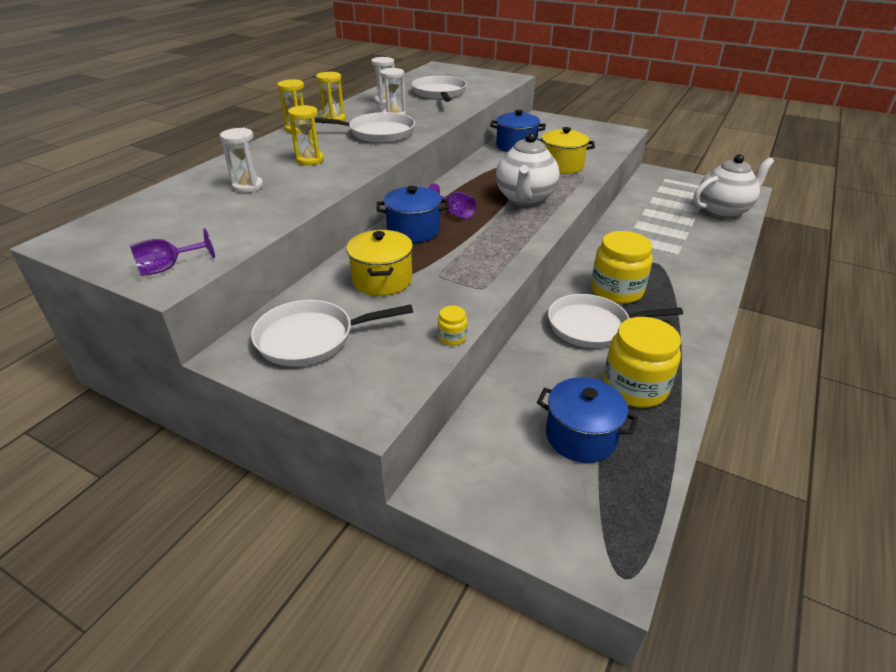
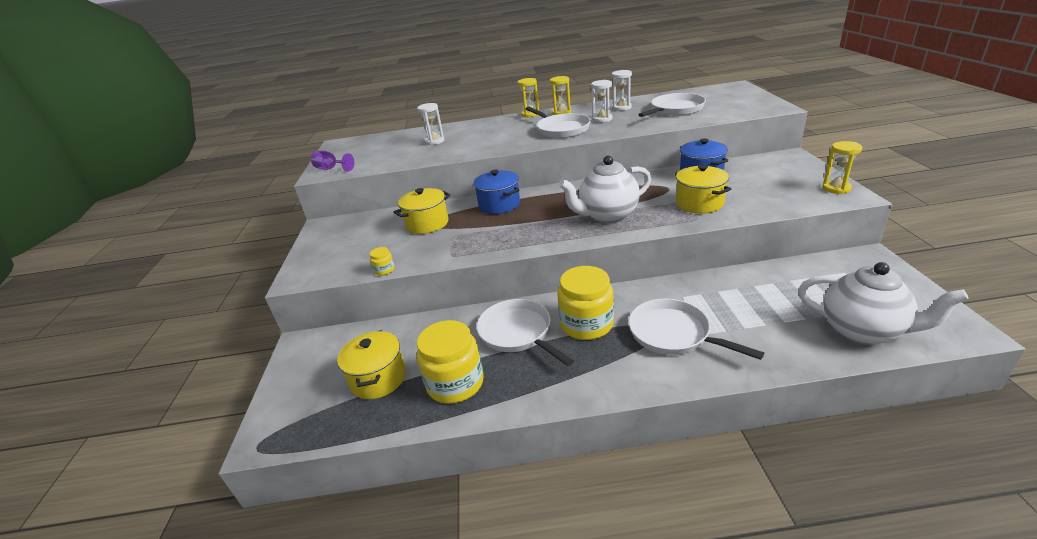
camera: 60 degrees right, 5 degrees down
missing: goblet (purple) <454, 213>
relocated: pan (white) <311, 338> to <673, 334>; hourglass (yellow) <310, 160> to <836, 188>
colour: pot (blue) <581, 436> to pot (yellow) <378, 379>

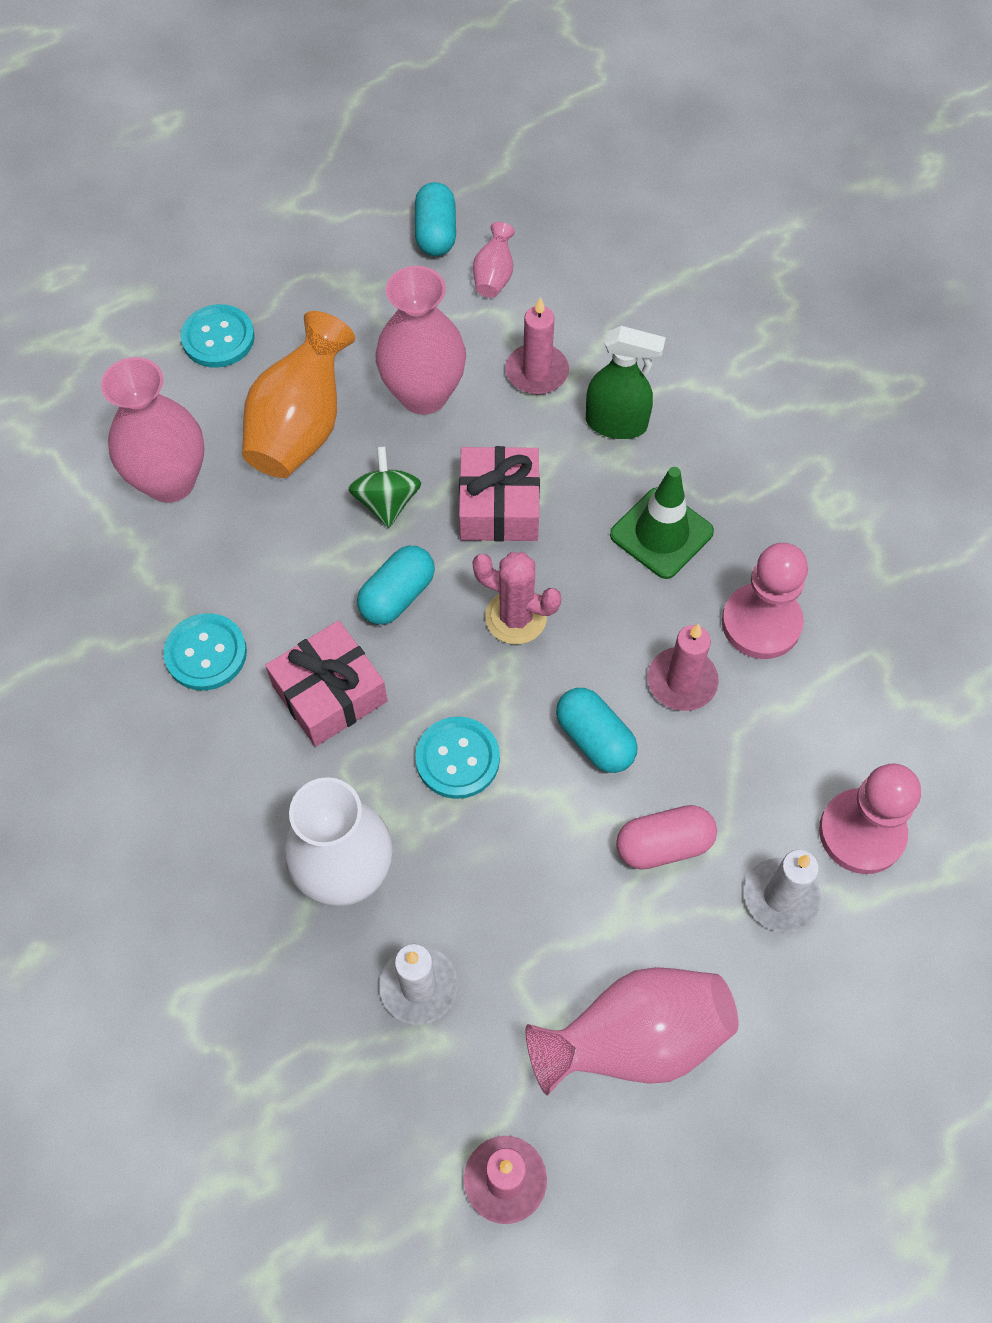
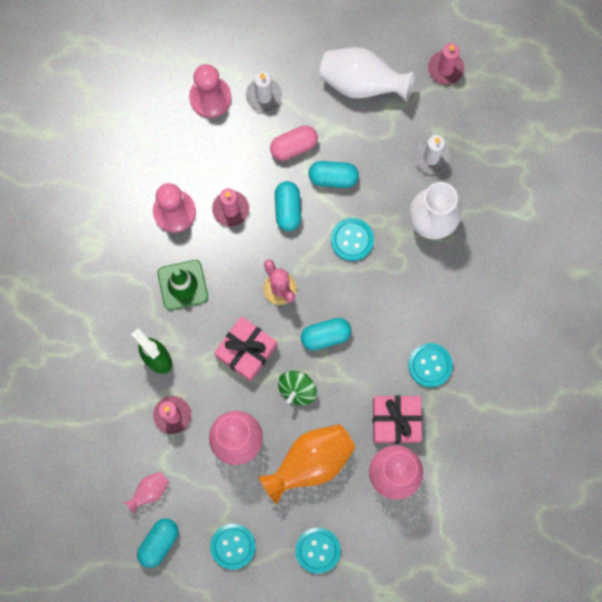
camera: 145 degrees left, 15 degrees up
appeared: button (turquoise) <233, 546>; capsule (turquoise) <333, 178>
relocated: gift (pink) <329, 693> to <396, 421>
colour: vase (pink) <635, 1039> to vase (white) <362, 83>
spun: capsule (pink) <663, 845> = <294, 146> 45 degrees counterclockwise

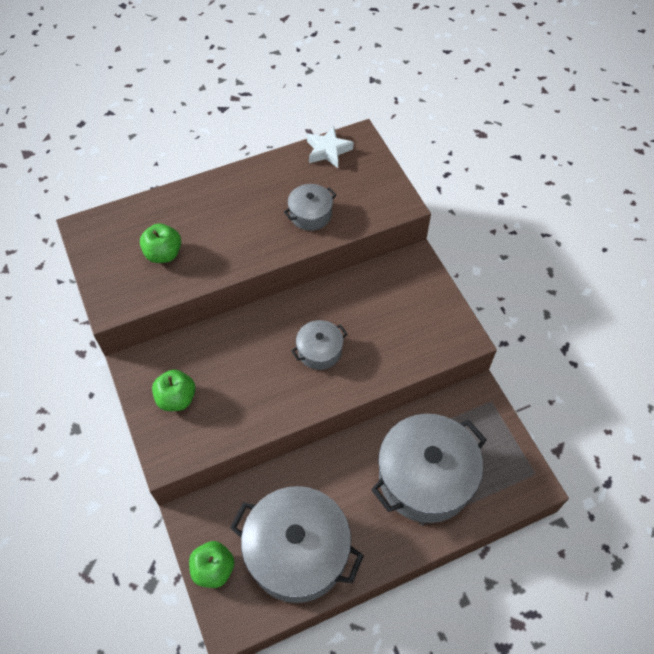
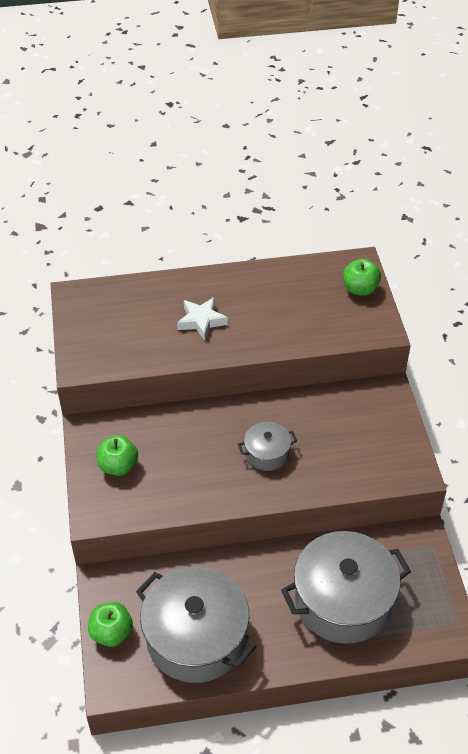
camera: 15 degrees right, 10 degrees down
missing: pot (grey) <310, 214>
relocated: apple (green) <164, 254> to <360, 289>; star (white) <328, 151> to <201, 321>

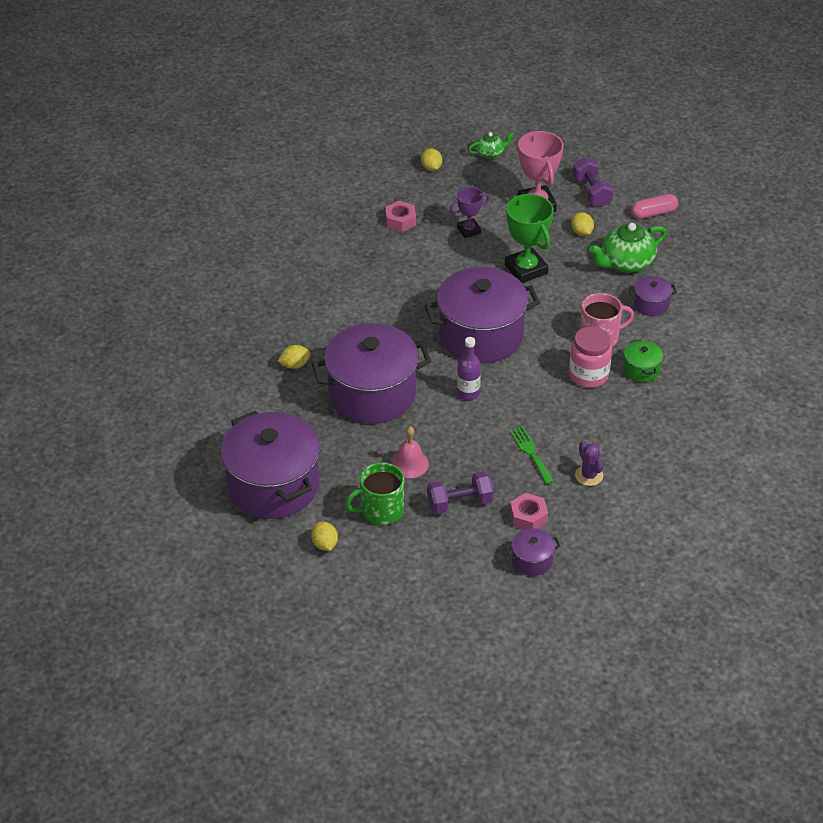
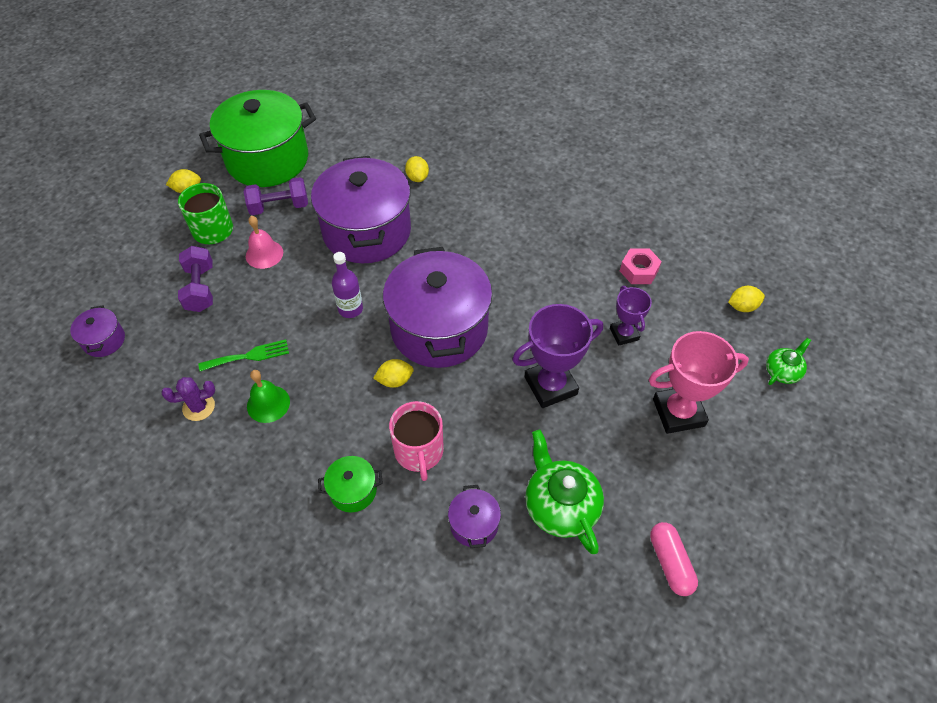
camera: 95 degrees right, 10 degrees up
missing: nut (pink) <528, 517>; jar (pink) <588, 375>
appeared: bell (green) <268, 404>
relocated: lemon (yellow) <581, 232> to <395, 380>; dumbbell (purple) <591, 192> to <279, 207>
colour: pot (purple) <273, 485> to pot (green) <267, 159>; trophy (green) <526, 269> to trophy (purple) <550, 386>
spun: teapot (green) <490, 153> = <782, 371> 120 degrees counterclockwise

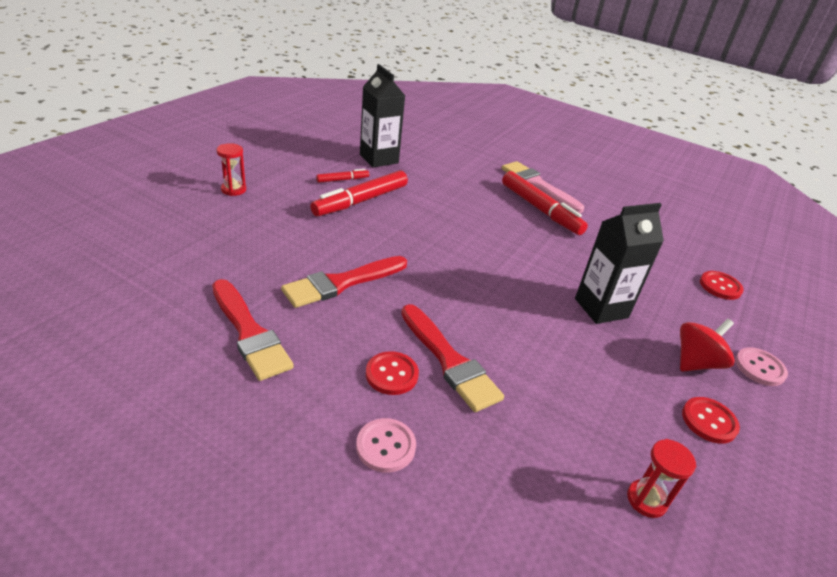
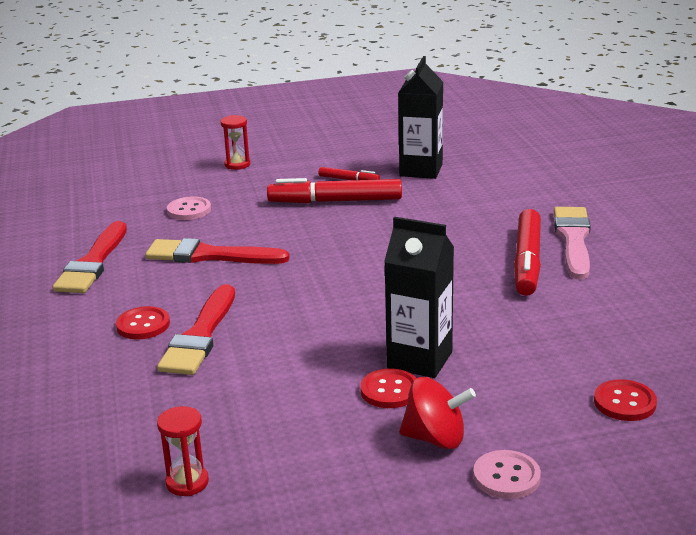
camera: 50 degrees right, 10 degrees down
relocated: button (pink) <386, 446> to <189, 210>; button (red) <709, 421> to <389, 390>

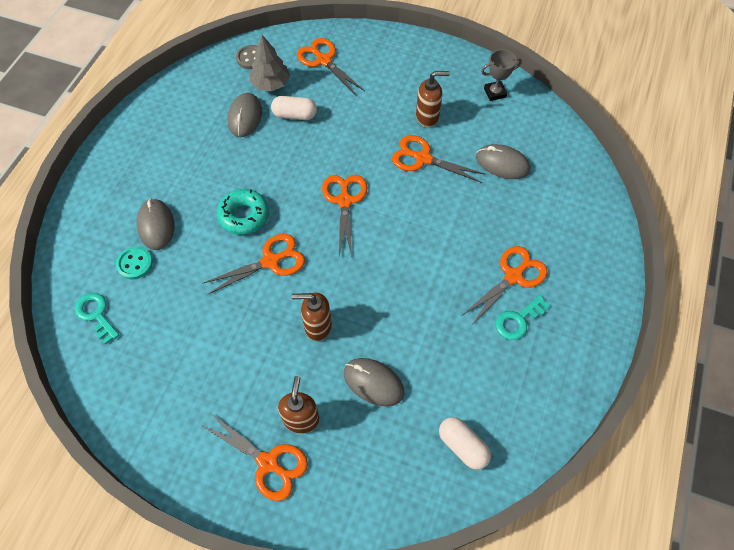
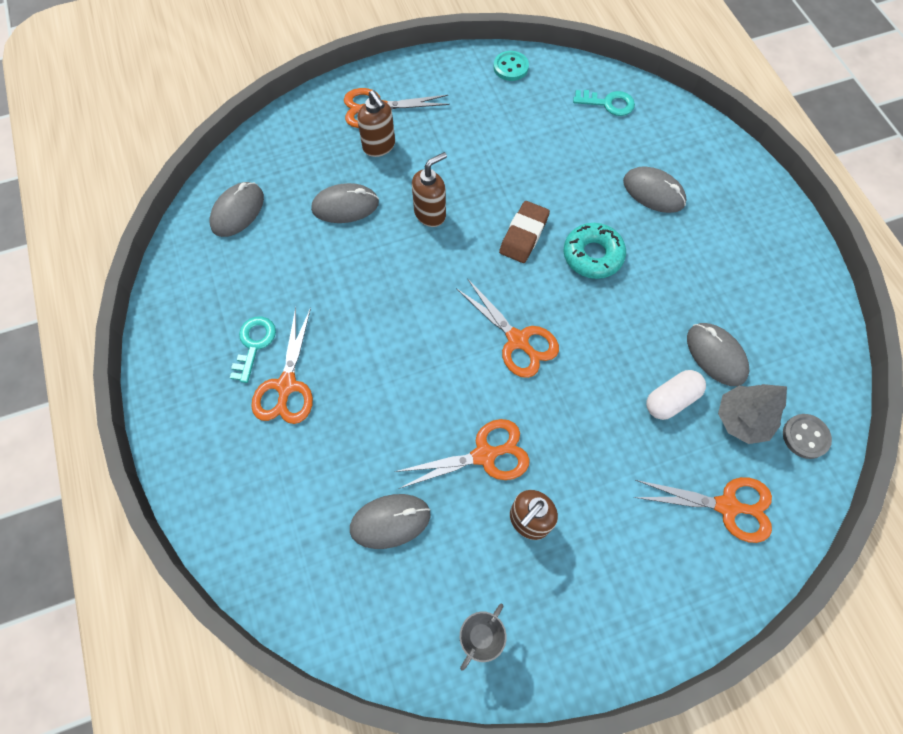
camera: 140 degrees right, 5 degrees up
relocated: button (turquoise) <135, 264> to <510, 67>
exchanged: scissors (orange) <271, 261> to eraser (brown) <524, 235>; capsule (white) <462, 446> to mouse (grey) <237, 211>

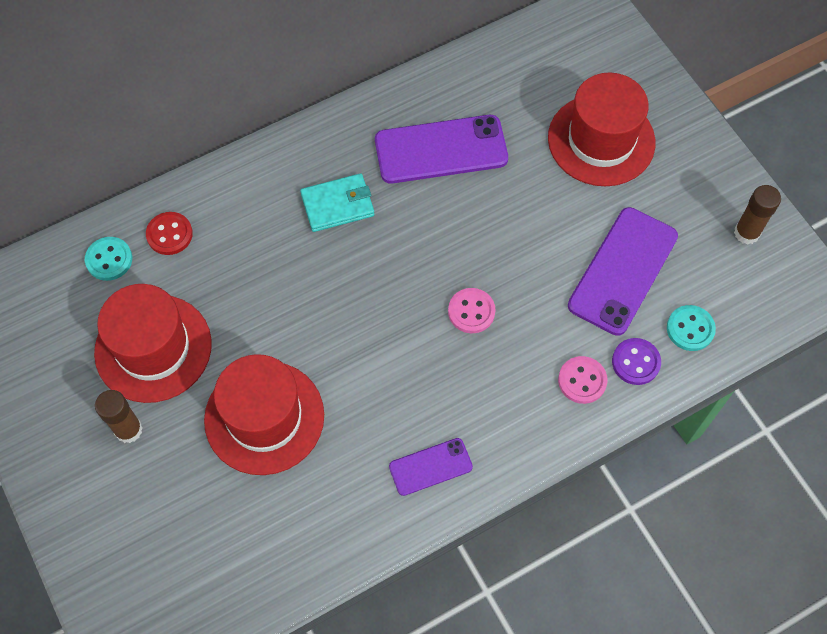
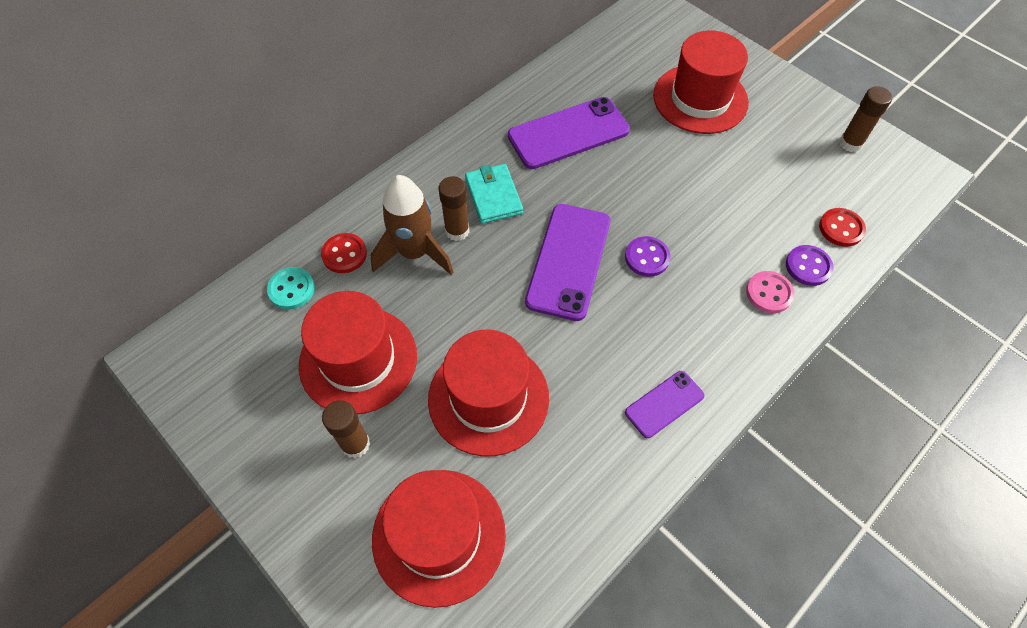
camera: 15 degrees left, 5 degrees down
appeared: rocket (brown) <415, 253>; hat (red) <439, 536>; glue stick (brown) <457, 231>
relocated: phone (purple) <622, 271> to <568, 261>
colour: button (pink) <471, 311> to button (purple) <647, 257>; button (turquoise) <690, 329> to button (red) <841, 228>
spun: wallet (turquoise) <338, 205> = <493, 196> 75 degrees counterclockwise

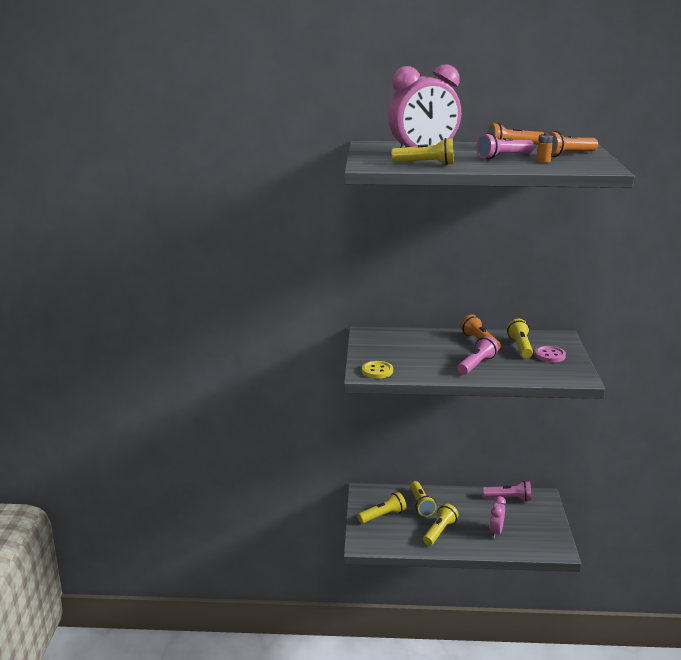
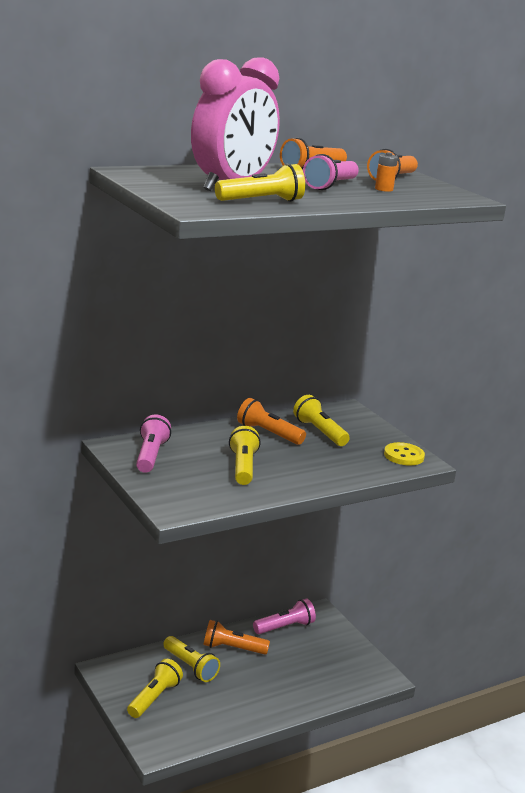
camera: 35 degrees left, 0 degrees up
missing: clock (pink) <496, 532>; button (pink) <549, 355>
appeared: flashlight (orange) <232, 648>
relocated: button (yellow) <377, 371> to <404, 456>; flashlight (yellow) <439, 531> to <242, 467>; flashlight (pink) <476, 364> to <150, 455>

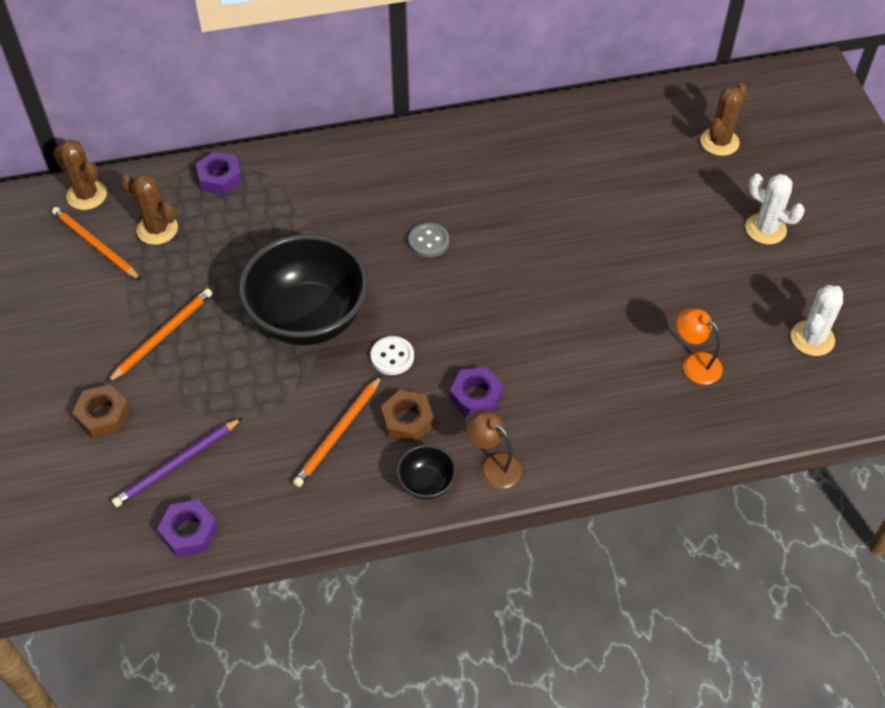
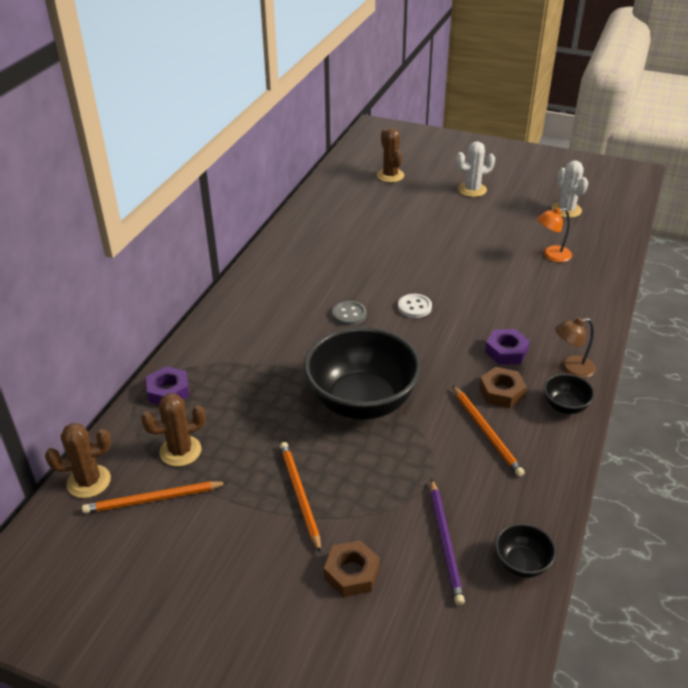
camera: 55 degrees left, 15 degrees down
relocated: button (white) <392, 357> to <414, 307>
exchanged: nut (purple) <189, 532> to bowl (black) <522, 563>

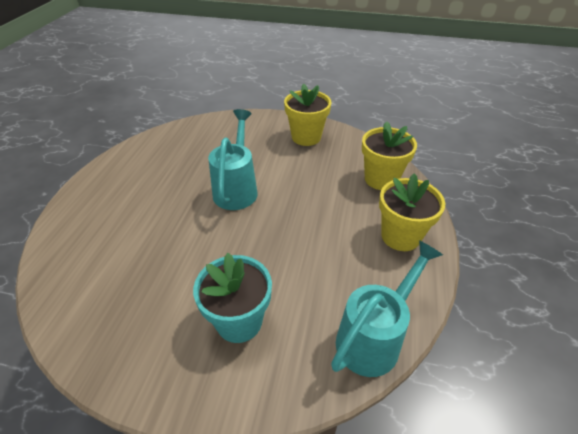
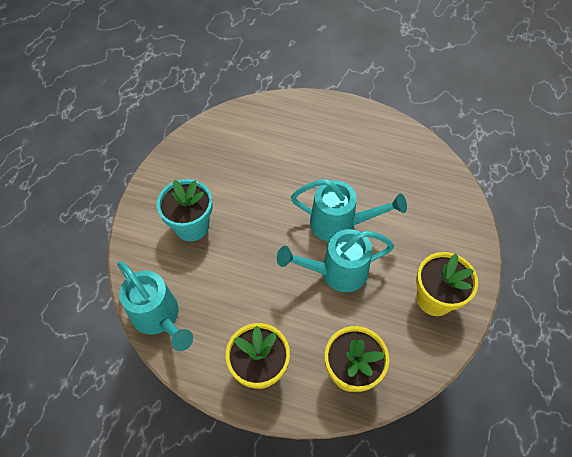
camera: 95 degrees right, 15 degrees up
appeared: watering can (turquoise) <337, 272>

